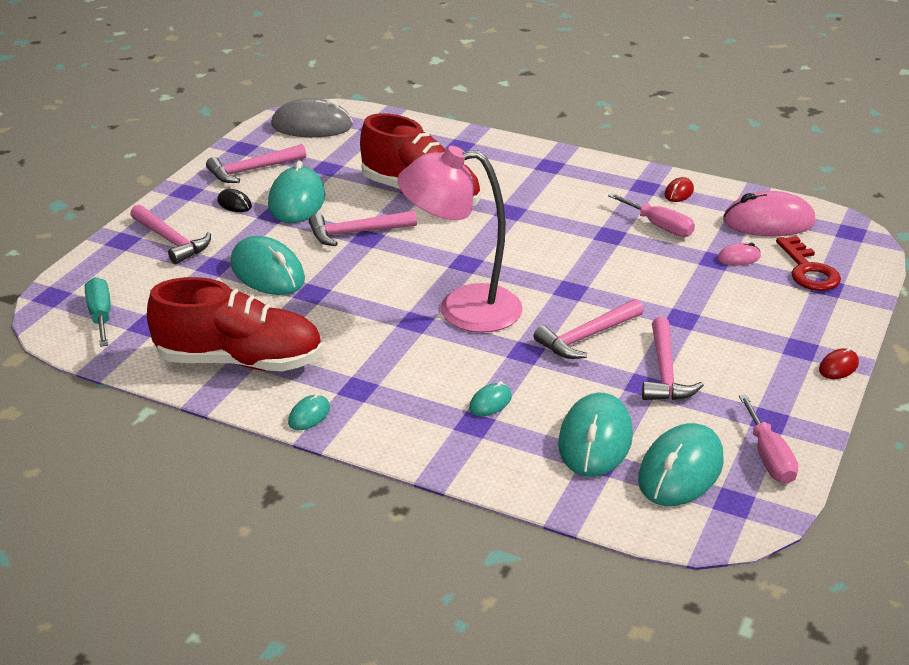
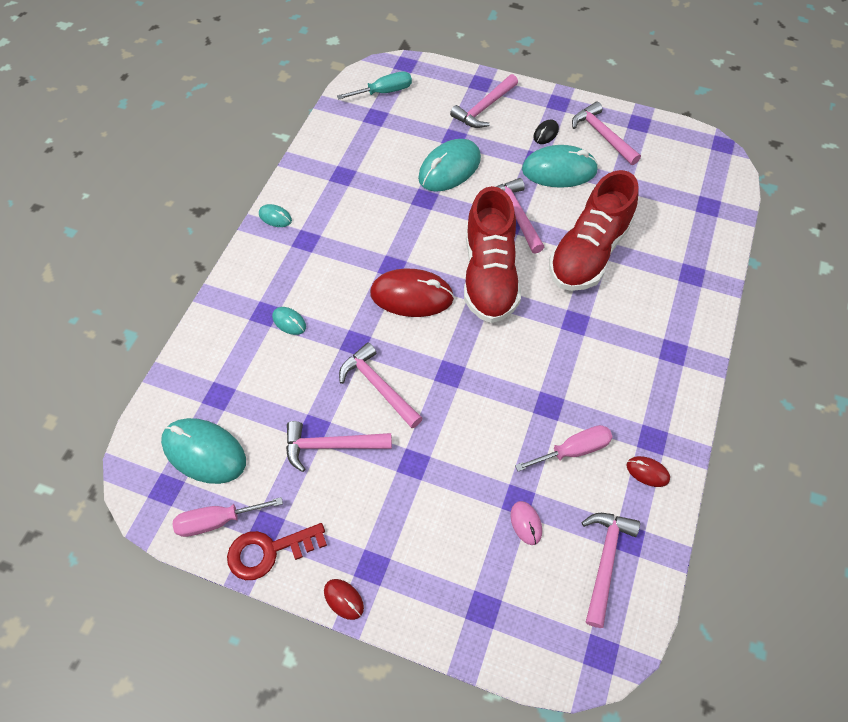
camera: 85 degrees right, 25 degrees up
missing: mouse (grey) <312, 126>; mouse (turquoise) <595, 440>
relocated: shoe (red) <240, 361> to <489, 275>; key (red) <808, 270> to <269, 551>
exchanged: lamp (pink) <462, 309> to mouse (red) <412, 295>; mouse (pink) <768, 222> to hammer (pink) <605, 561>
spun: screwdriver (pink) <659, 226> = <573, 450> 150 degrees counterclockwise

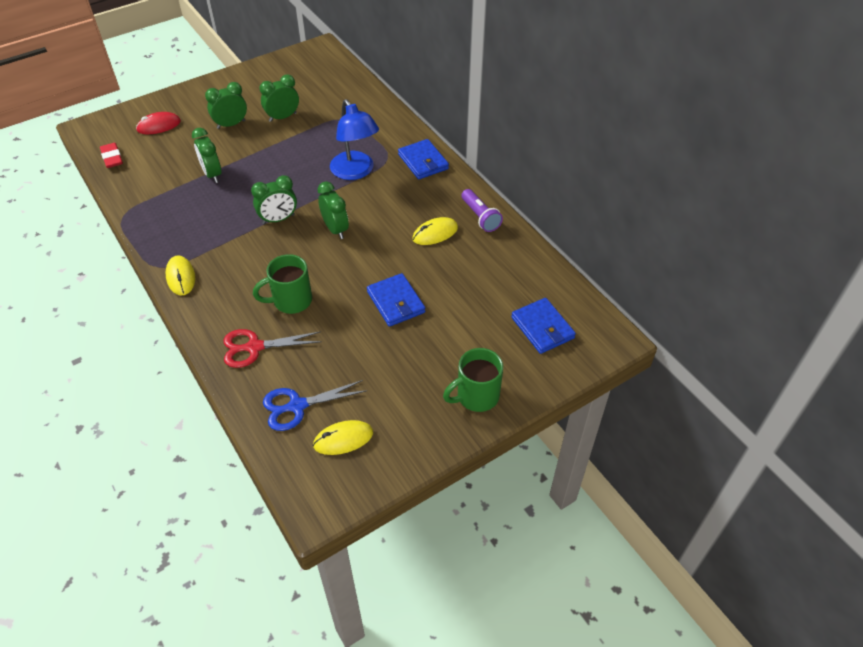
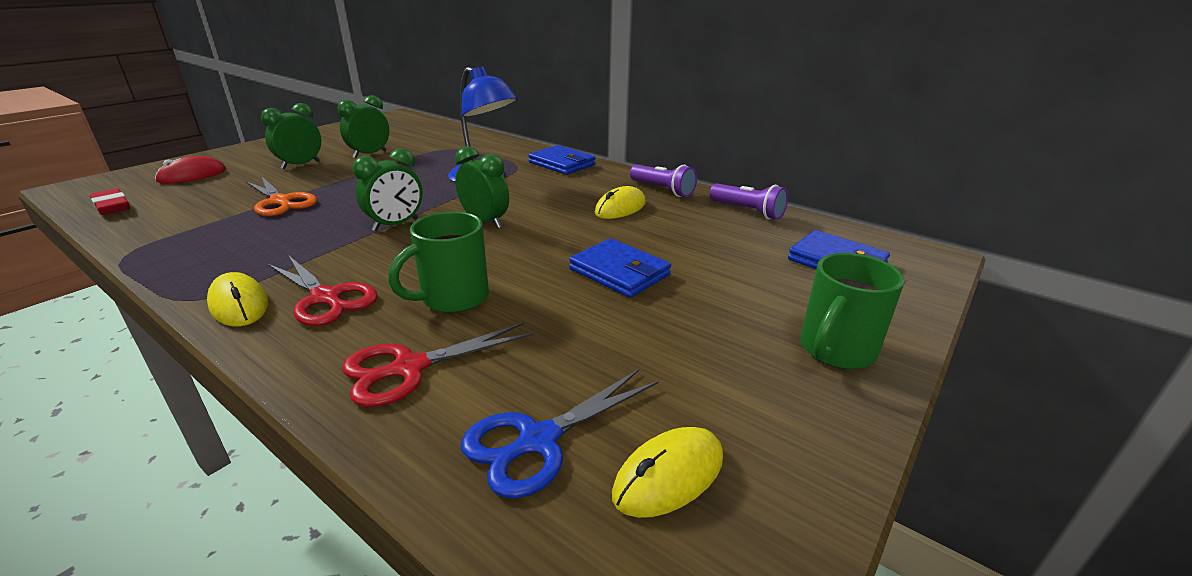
camera: 20 degrees left, 20 degrees down
appeared: scissors (red) <326, 298>; flashlight (purple) <748, 211>
exchanged: clock (green) <212, 174> to scissors (orange) <281, 202>

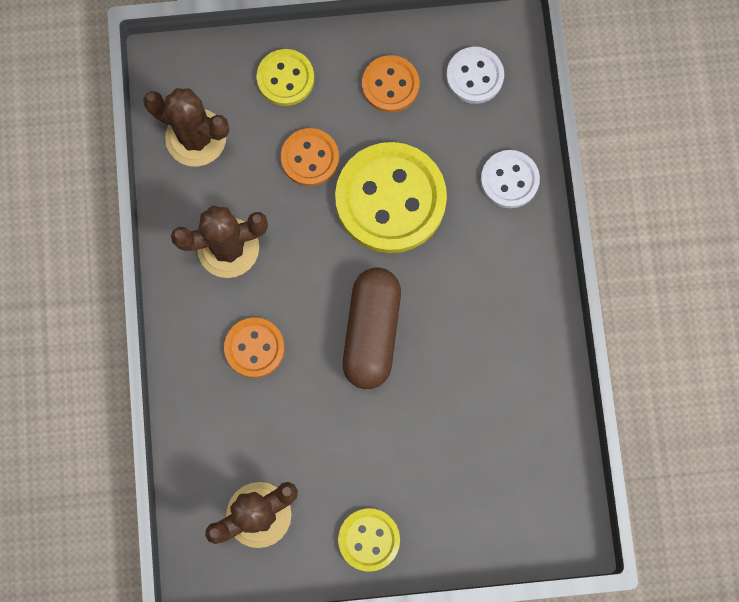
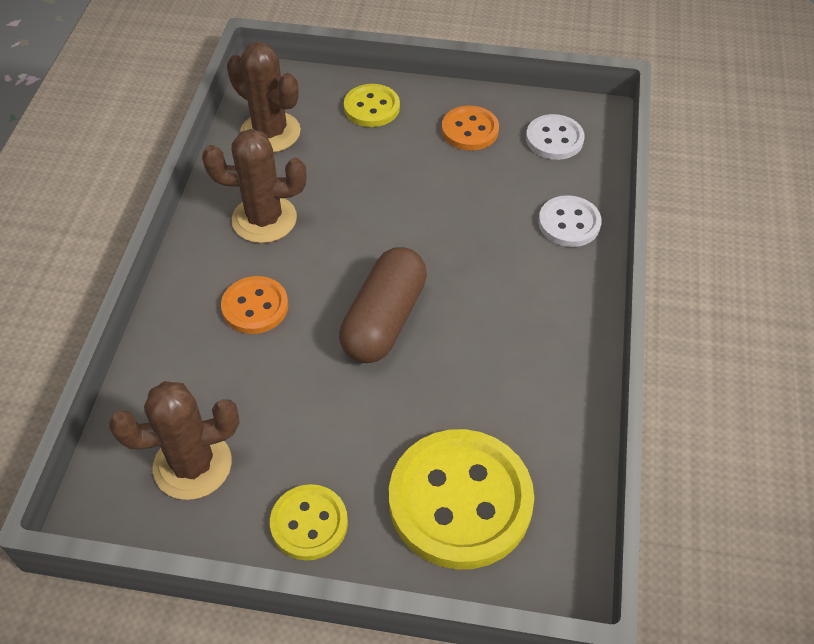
camera: 15 degrees right, 25 degrees down
missing: button (orange) <310, 158>
relocated: button (yellow) <390, 199> to <460, 501>

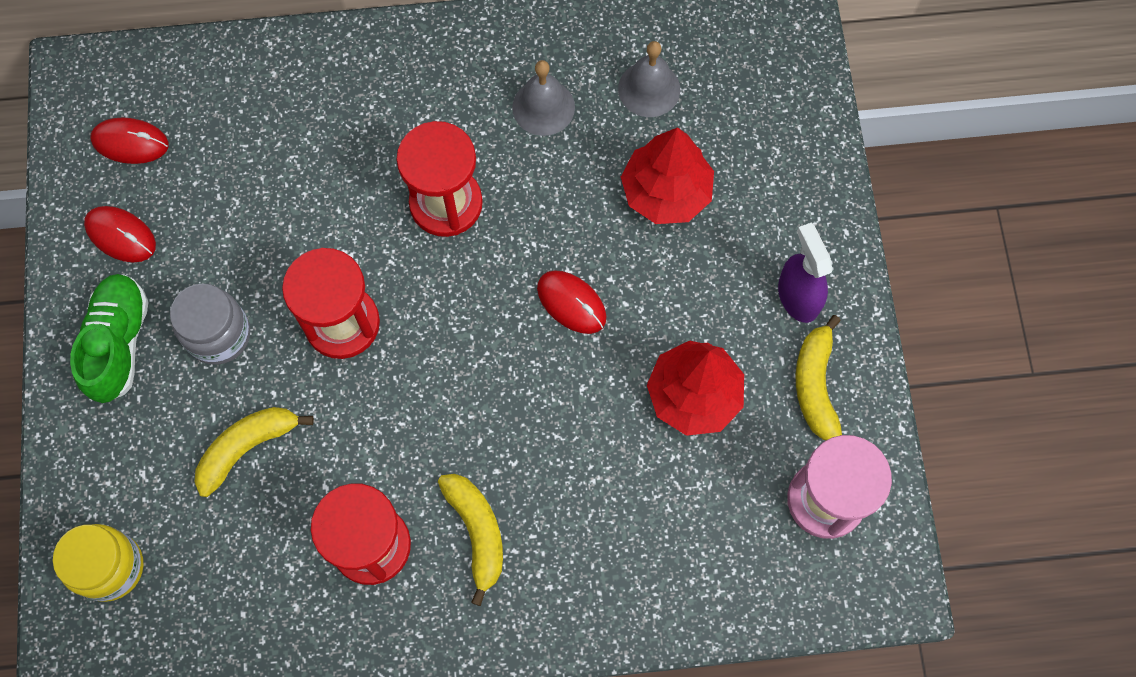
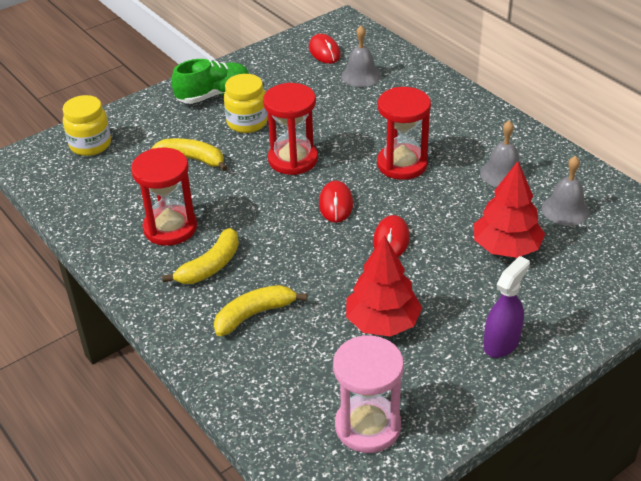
camera: 60 degrees right, 30 degrees down
appeared: bell (grey) <361, 76>
relocated: mouse (red) <121, 235> to <336, 204>; banana (yellow) <815, 385> to <254, 314>
colour: jar (grey) <219, 335> to jar (yellow) <247, 122>

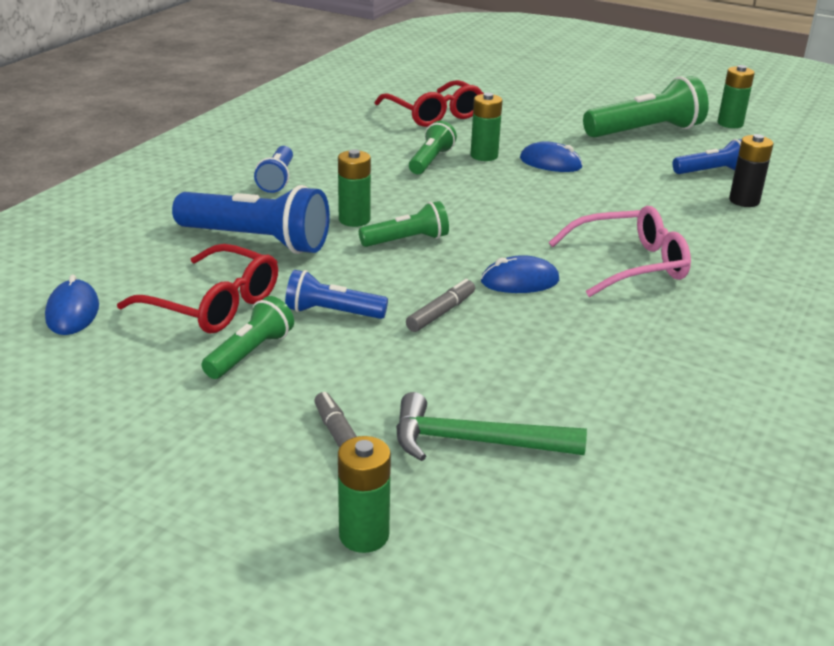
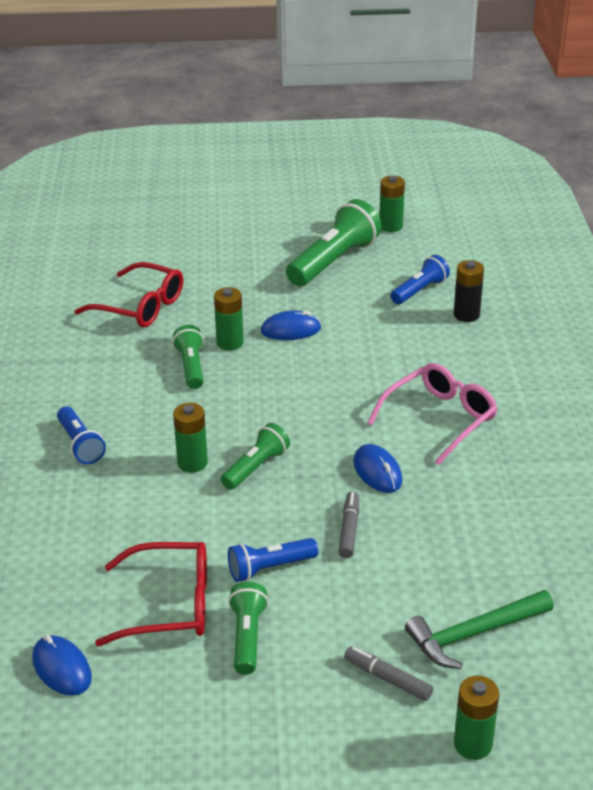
camera: 30 degrees left, 5 degrees up
missing: flashlight (blue) <257, 241>
spun: mouse (blue) <519, 281> = <377, 472> 75 degrees counterclockwise

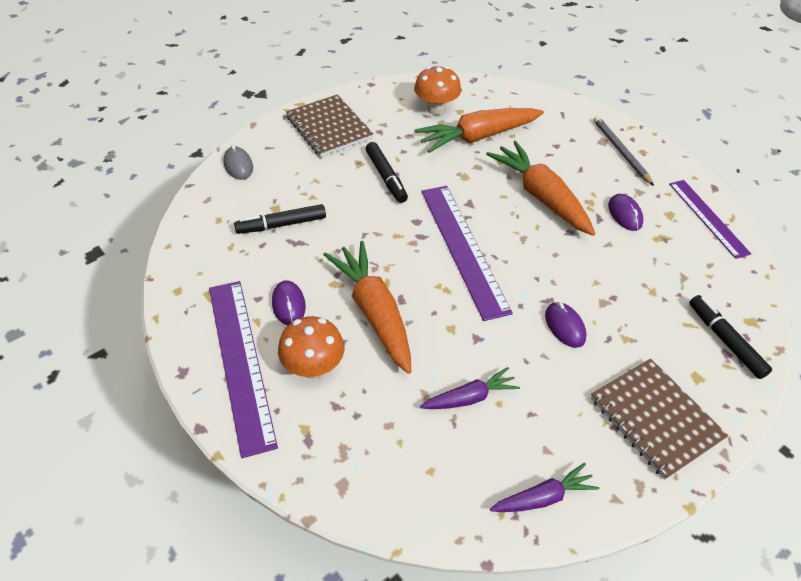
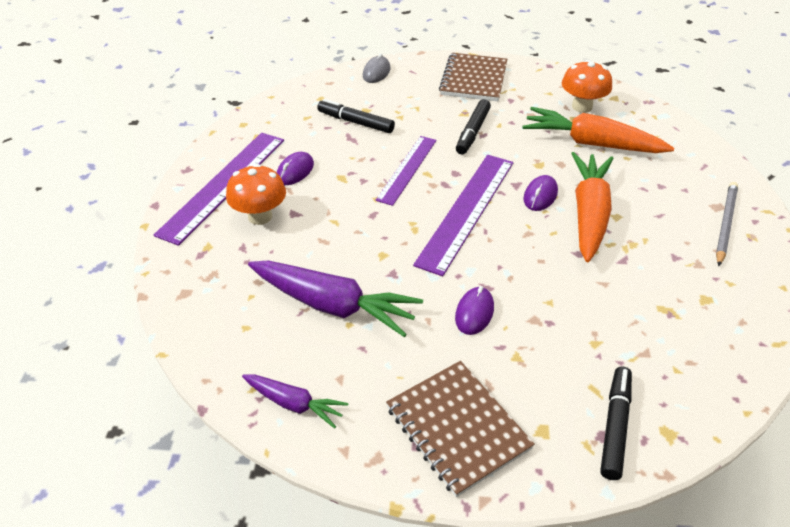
camera: 45 degrees right, 5 degrees down
missing: carrot (orange) <374, 312>
relocated: mouse (purple) <624, 214> to <540, 195>; ruler (purple) <708, 217> to <407, 169>
spun: notebook (brown) <655, 419> = <457, 428> 45 degrees counterclockwise
size: carrot (purple) <470, 397> = <333, 305> x1.82

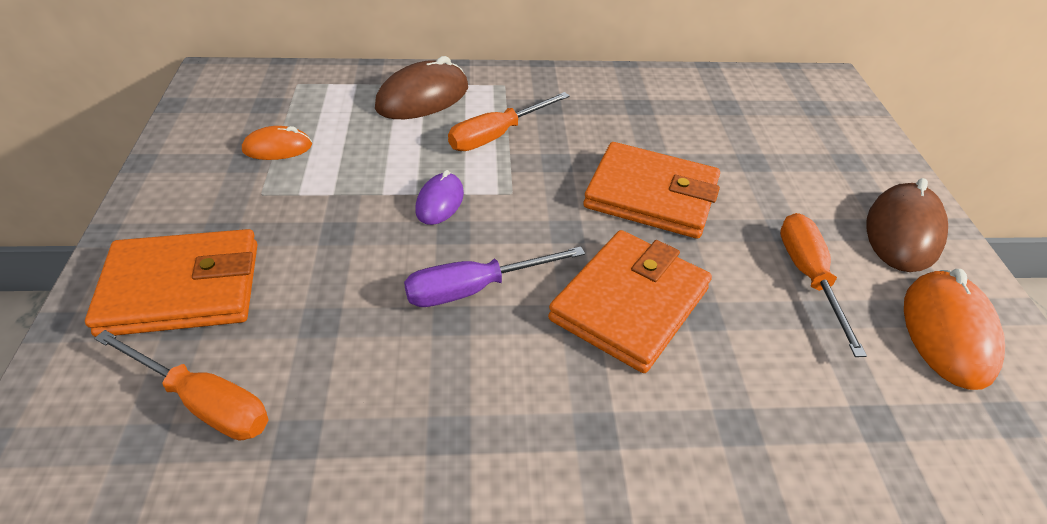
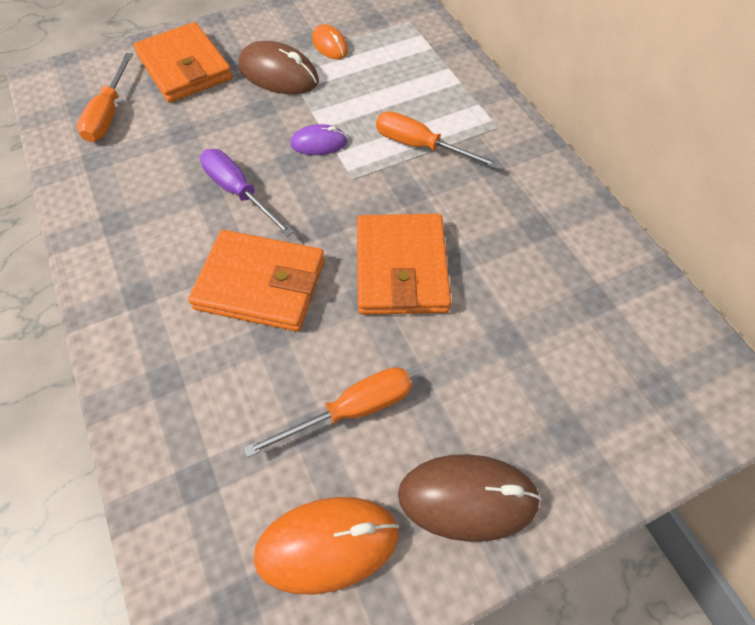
camera: 70 degrees right, 15 degrees up
relocated: mouse (brown) <422, 98> to <278, 74>

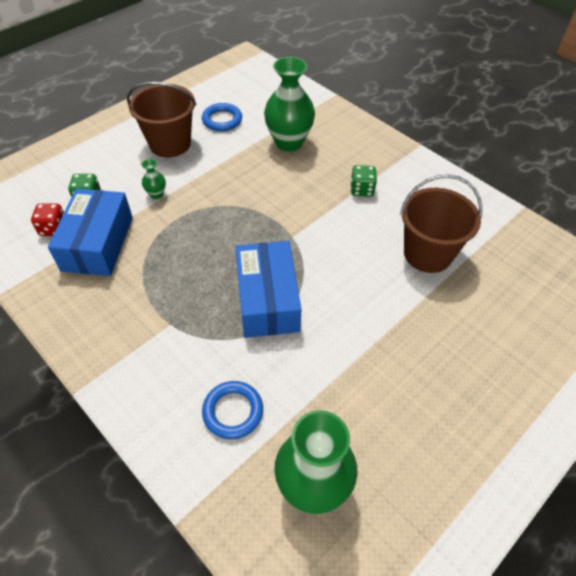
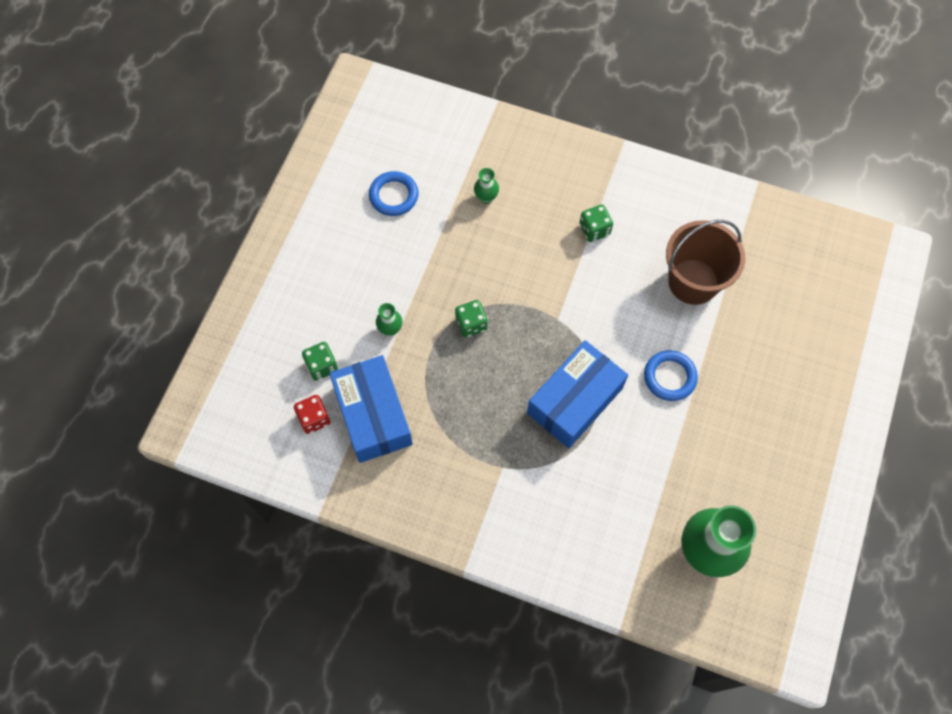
camera: 25 degrees left, 15 degrees up
missing: bucket (brown) <170, 143>
appeared: dice (green) <471, 324>
relocated: ring (blue) <233, 411> to <669, 377>
spun: box (blue) <267, 300> = <575, 400> 75 degrees clockwise
size: vase (green) <289, 143> = <486, 197> x0.43

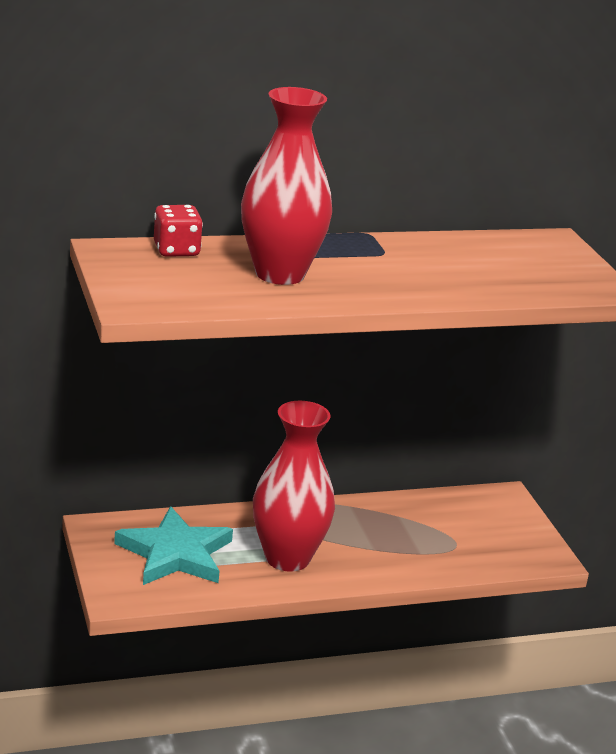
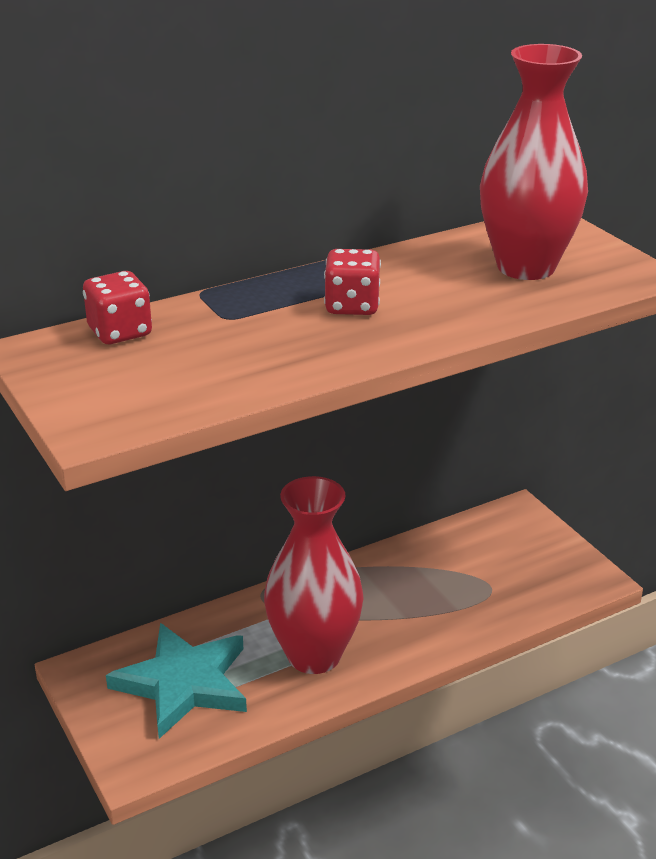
camera: 10 degrees left, 5 degrees up
appeared: dice (red) <352, 306>
relocated: vase (red) <280, 274> to <526, 267>

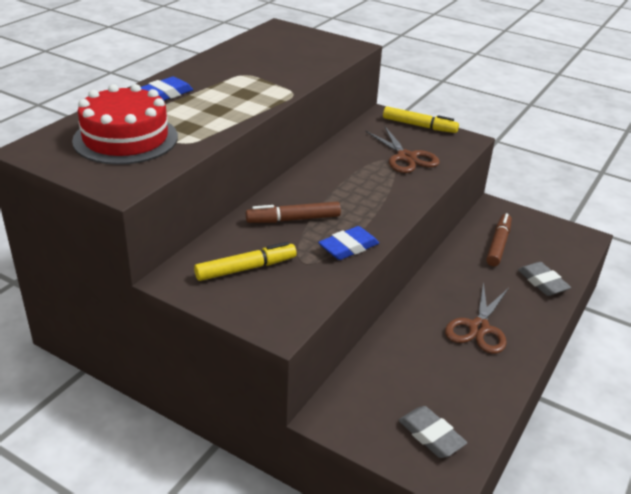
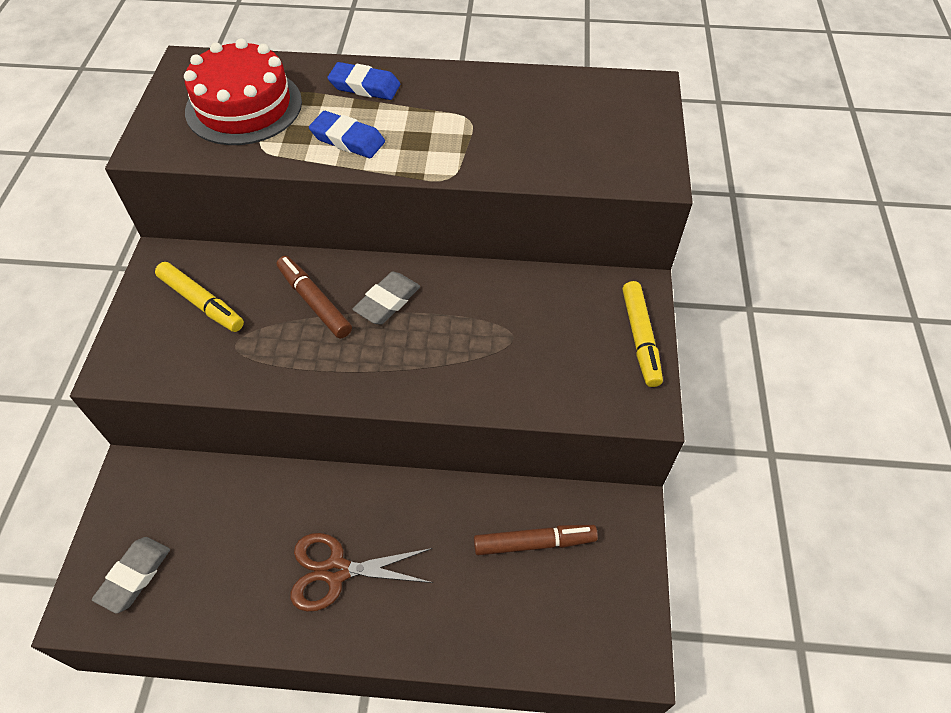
camera: 65 degrees right, 20 degrees up
missing: scissors (brown) <406, 157>
relocated: eraser (blue) <348, 247> to <348, 139>; eraser (grey) <542, 282> to <387, 302>

